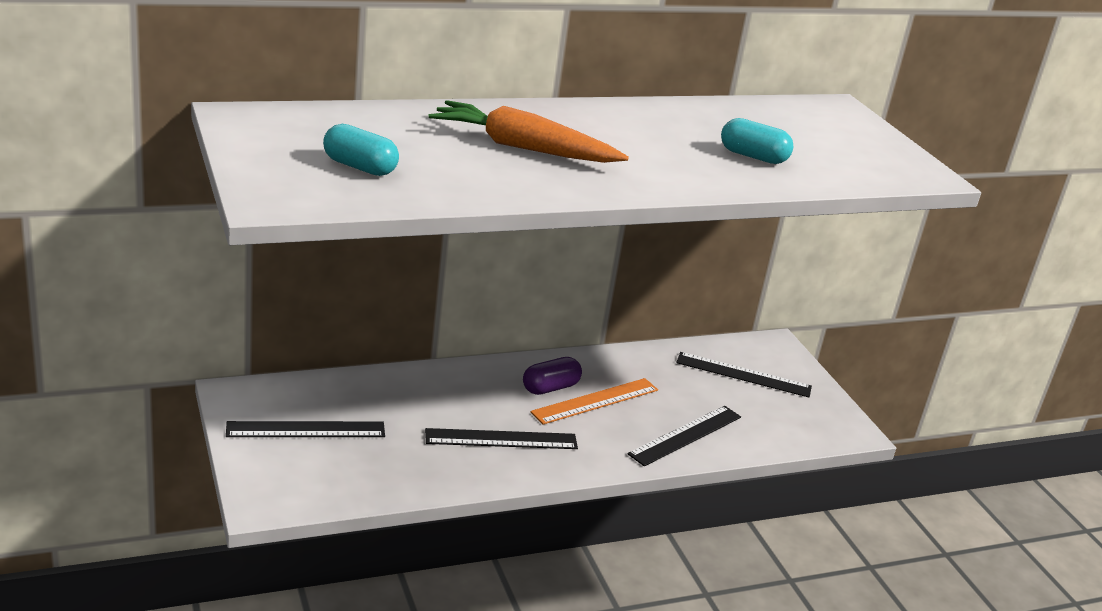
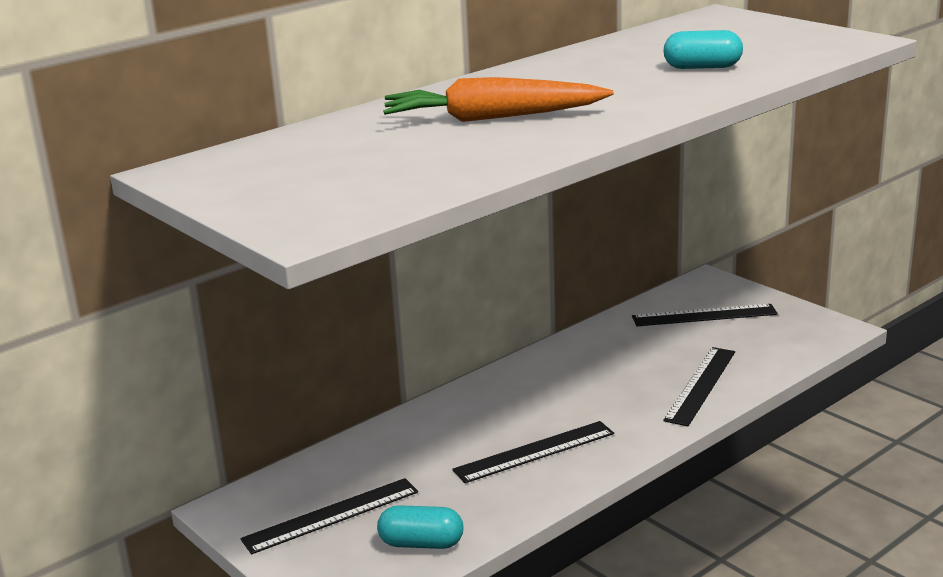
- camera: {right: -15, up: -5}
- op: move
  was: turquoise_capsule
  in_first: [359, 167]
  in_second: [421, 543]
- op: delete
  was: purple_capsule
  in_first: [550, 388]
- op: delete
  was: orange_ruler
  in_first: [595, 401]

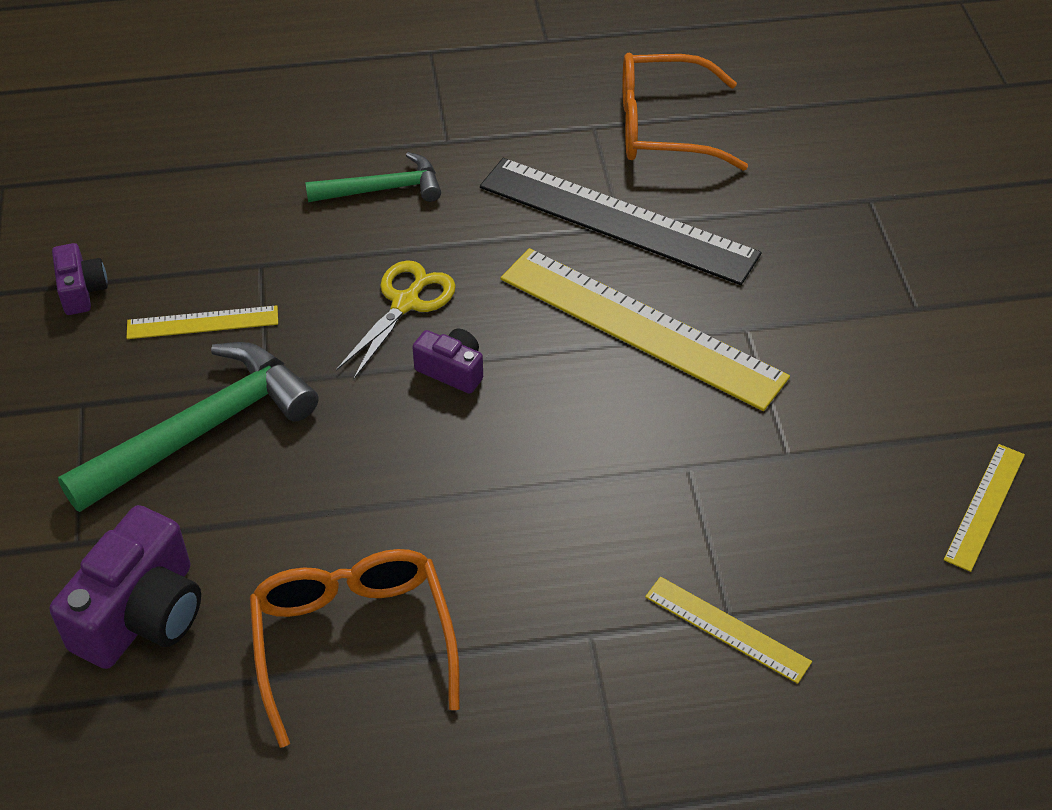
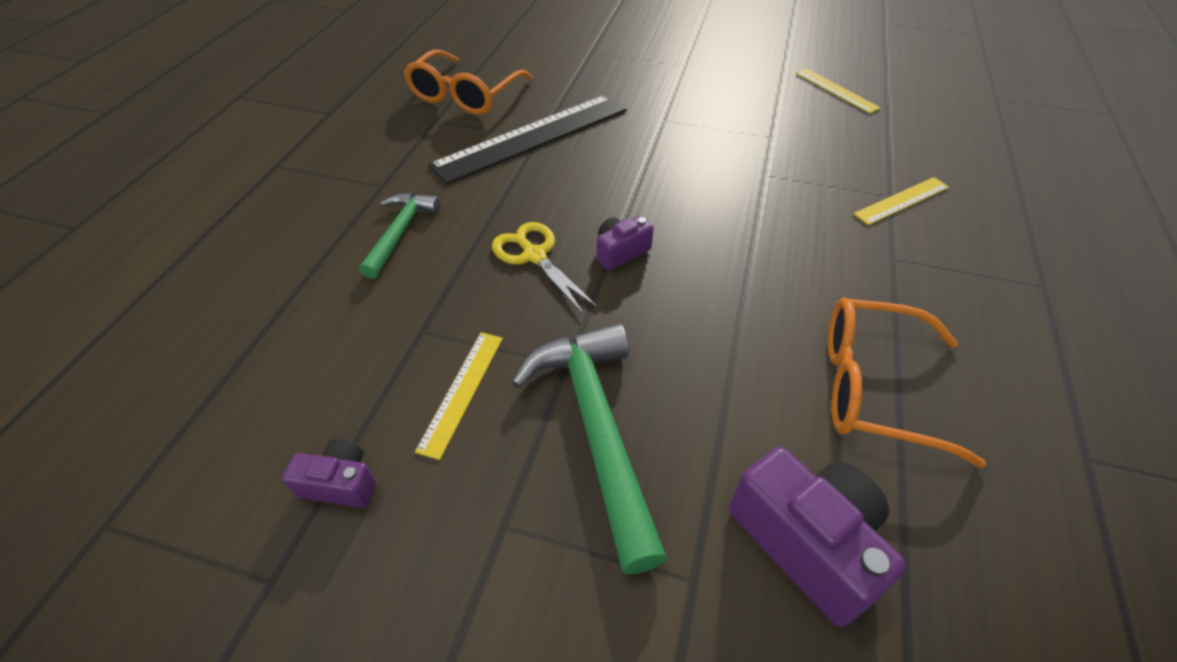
- camera: {right: -65, up: 0}
- op: delete
  was: yellow_ruler
  in_first: [640, 327]

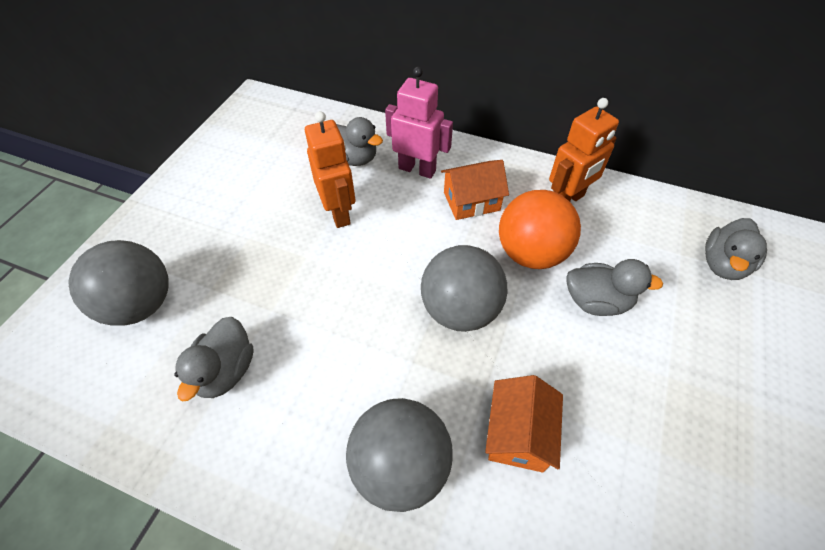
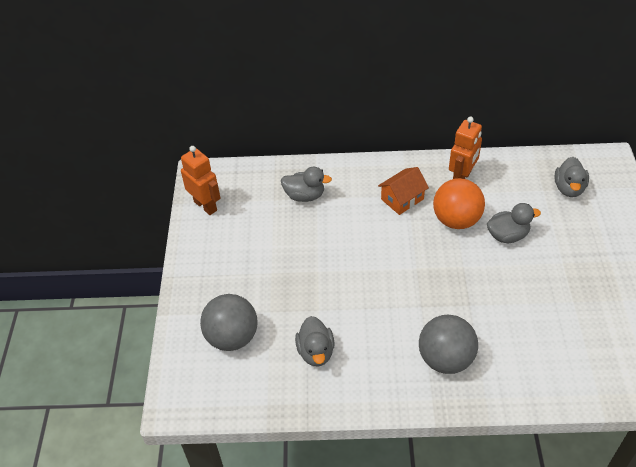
- camera: {right: -20, up: -5}
- op: move
  was: orange_robot
  in_first: [339, 213]
  in_second: [205, 206]
- op: delete
  was: pink_robot
  in_first: [417, 169]
- op: delete
  was: grey_ball
  in_first: [460, 310]
- op: delete
  was: orange_house
  in_first: [518, 433]

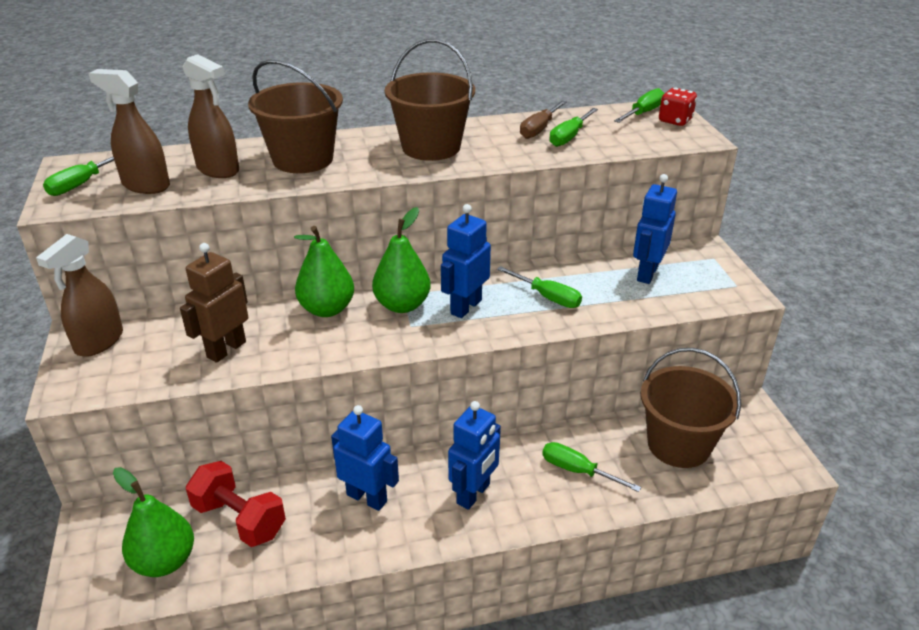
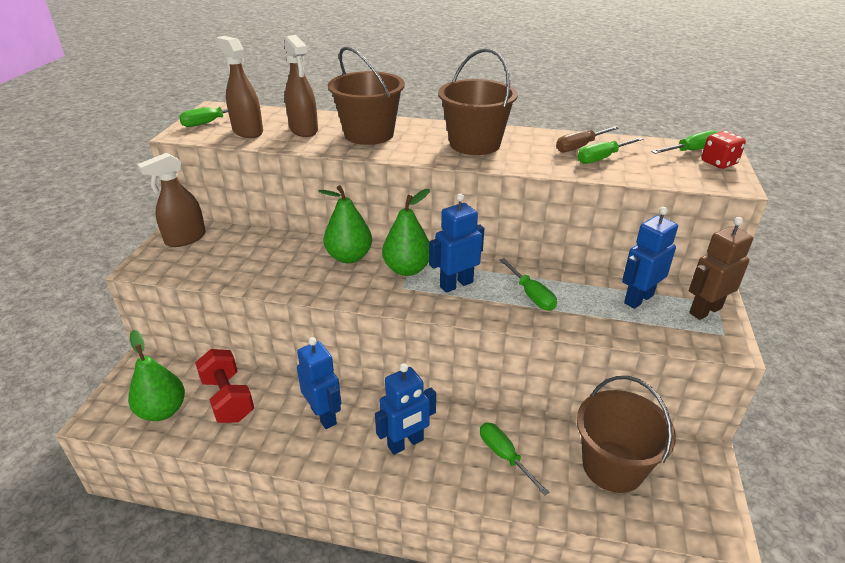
- camera: {right: 25, up: 0}
- op: move
  was: brown_robot
  in_first: [226, 349]
  in_second: [705, 310]

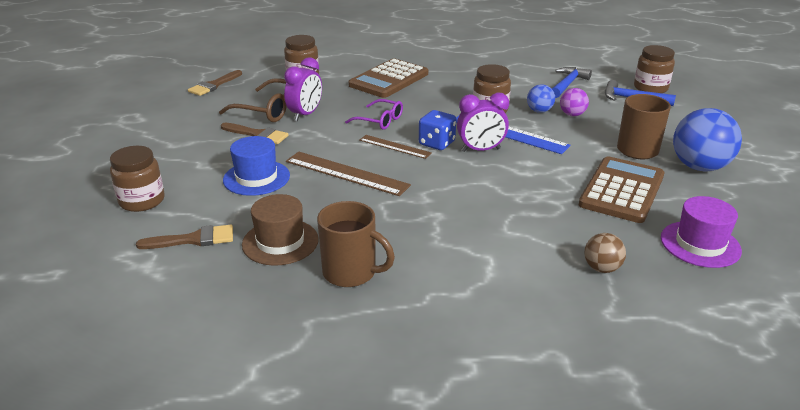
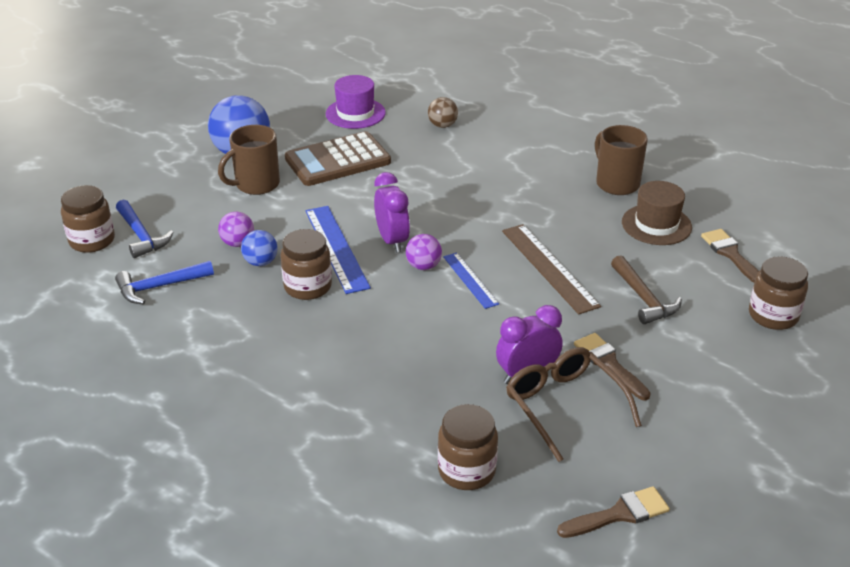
- camera: {right: -145, up: 5}
- op: rotate
  was: purple_clock
  in_first: [480, 150]
  in_second: [392, 241]
  clockwise: 45
- op: replace
  was: blue_dice
  now: purple_ball
  in_first: [436, 143]
  in_second: [423, 266]
- op: recolor
  was: brown_ruler
  now: blue_ruler
  in_first: [394, 146]
  in_second: [470, 280]
- op: replace
  was: blue_hat
  now: brown_hammer
  in_first: [256, 178]
  in_second: [643, 298]
- op: rotate
  was: brown_brush
  in_first: [193, 239]
  in_second: [730, 254]
  clockwise: 45
- op: delete
  was: purple_glasses
  in_first: [379, 120]
- op: delete
  was: brown_calculator
  in_first: [389, 79]

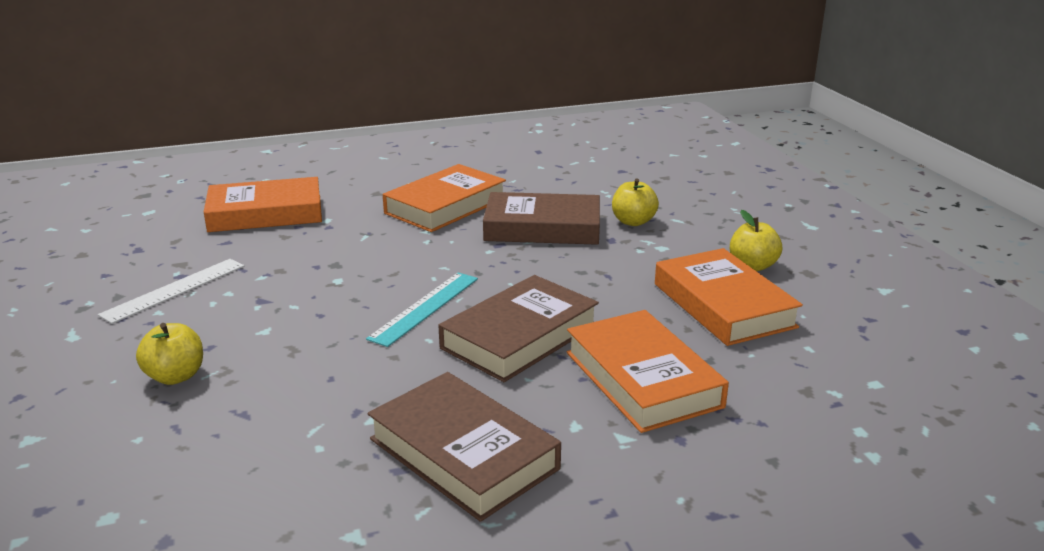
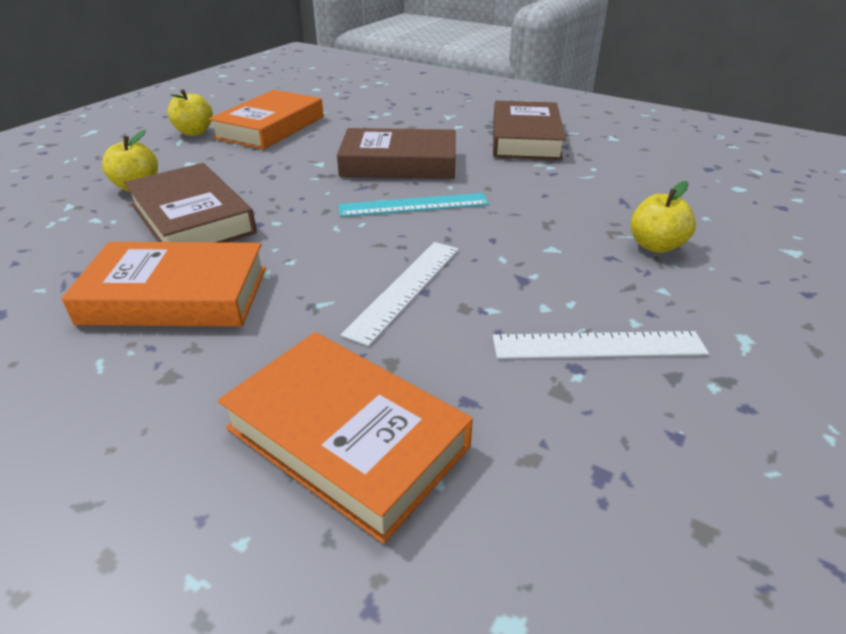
- camera: {right: -130, up: 10}
- op: insert
  now: white_ruler
  in_second: [405, 289]
- op: delete
  was: orange_book
  in_first: [642, 379]

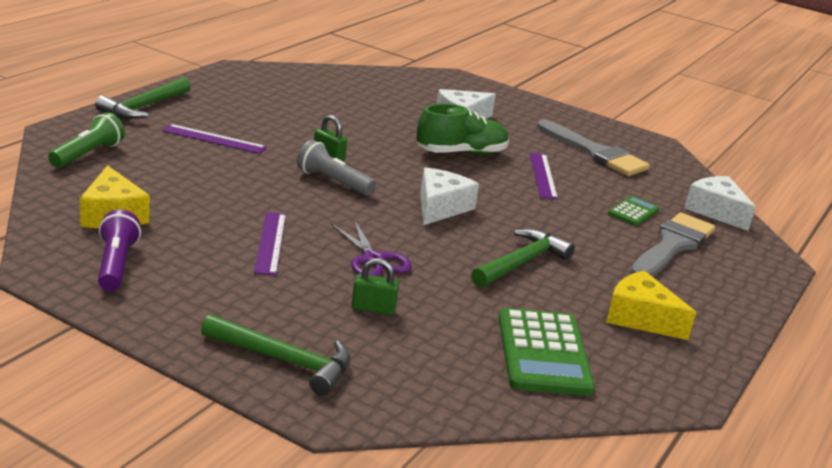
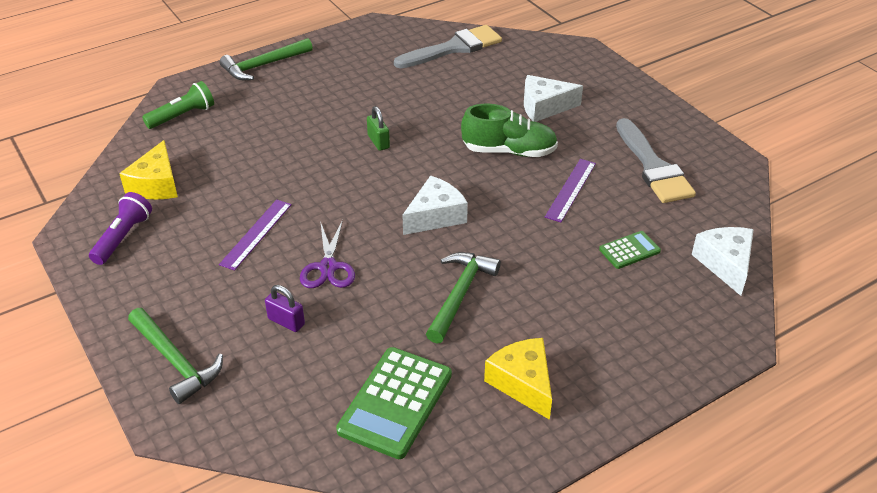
- camera: {right: 30, up: 15}
- op: recolor
  was: green_padlock
  now: purple_padlock
  in_first: [373, 308]
  in_second: [286, 321]
- op: move
  was: grey_brush
  in_first: [672, 246]
  in_second: [454, 48]
- op: rotate
  was: green_hammer
  in_first: [521, 263]
  in_second: [460, 295]
  clockwise: -45
- op: delete
  was: purple_ruler
  in_first: [214, 139]
- op: delete
  was: grey_flashlight
  in_first: [333, 181]

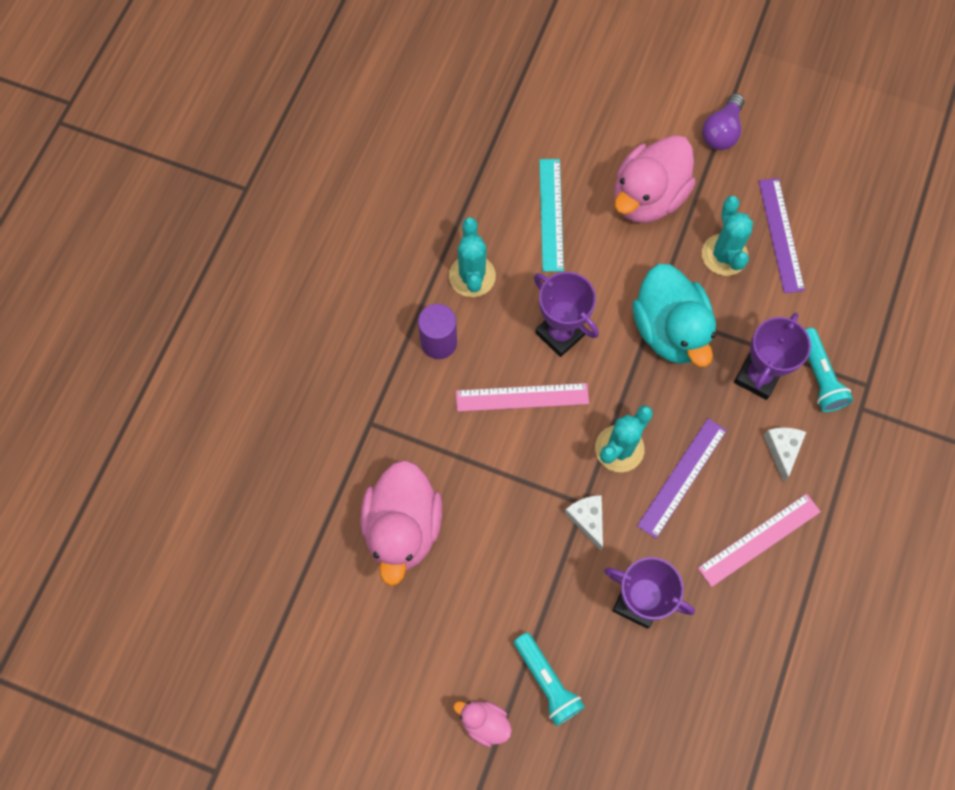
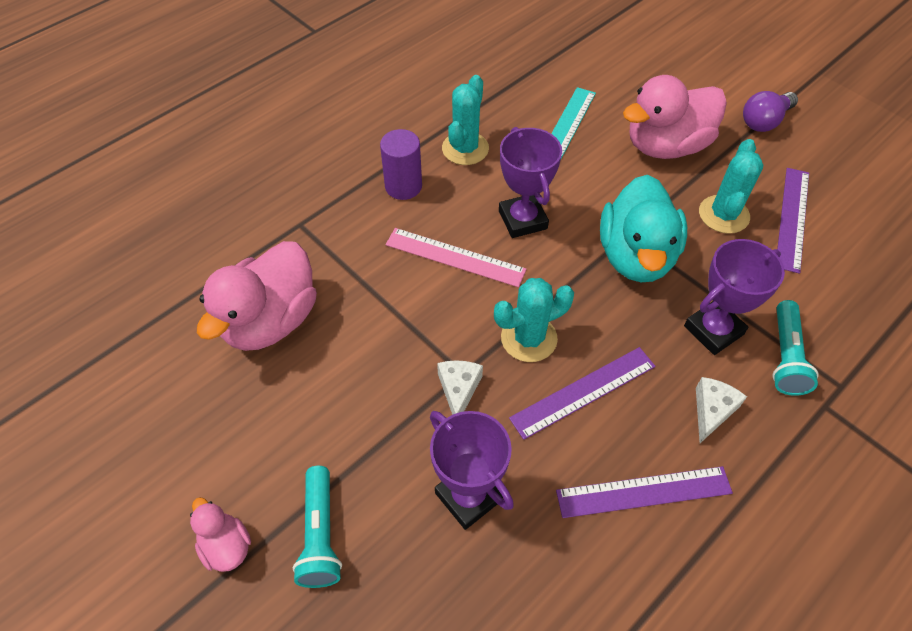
- camera: {right: 25, up: -15}
- op: recolor
  was: pink_ruler
  now: purple_ruler
  in_first: [759, 539]
  in_second: [643, 492]

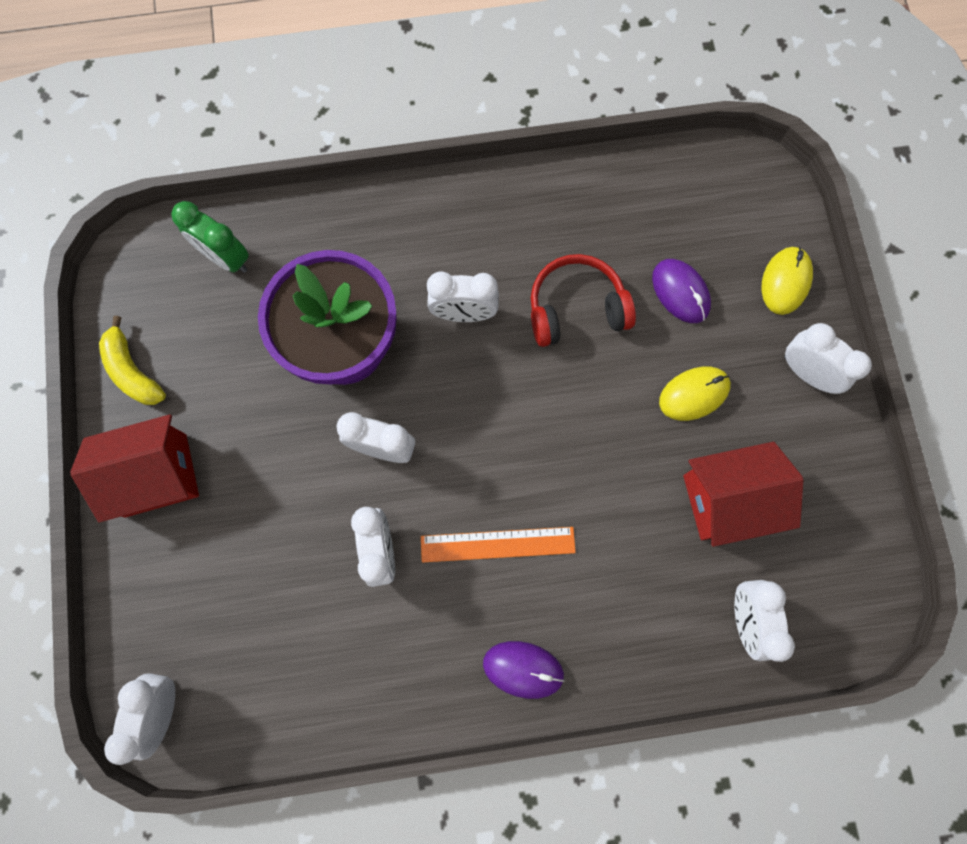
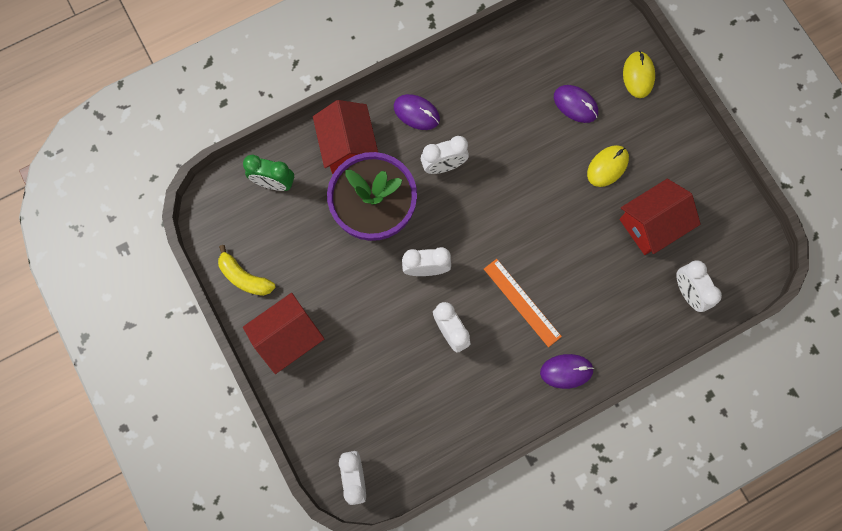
- camera: {right: -20, up: 0}
- op: insert
  now: red_house
  in_second: [348, 147]
- op: insert
  now: purple_mouse
  in_second: [416, 113]
- op: rotate
  was: orange_ruler
  in_first: [497, 544]
  in_second: [522, 302]
  clockwise: 75
- op: delete
  was: red_headphones
  in_first: [576, 308]
- op: delete
  was: white_clock
  in_first: [806, 372]

